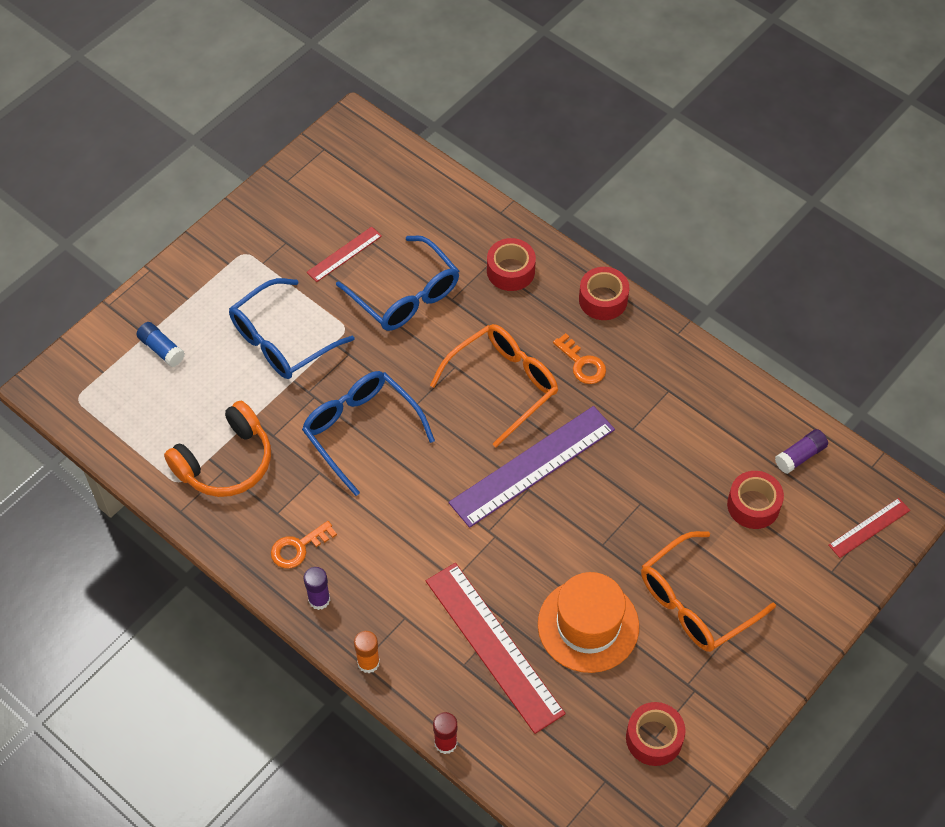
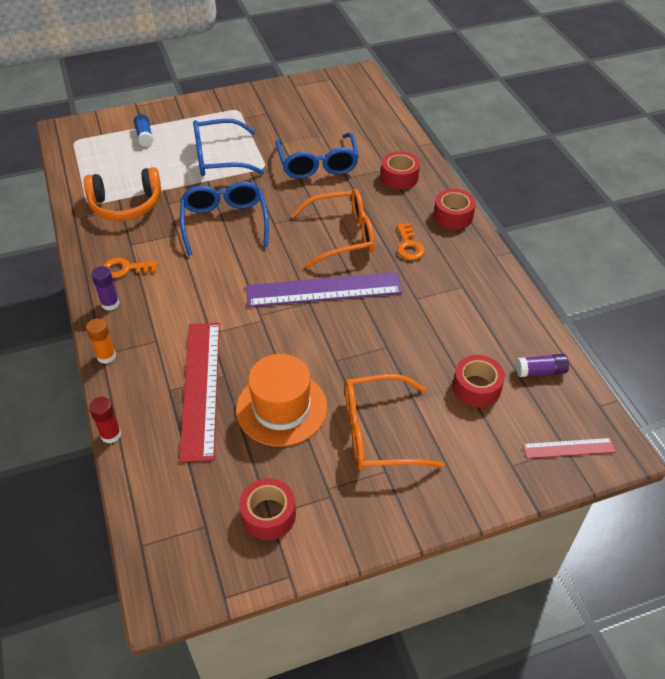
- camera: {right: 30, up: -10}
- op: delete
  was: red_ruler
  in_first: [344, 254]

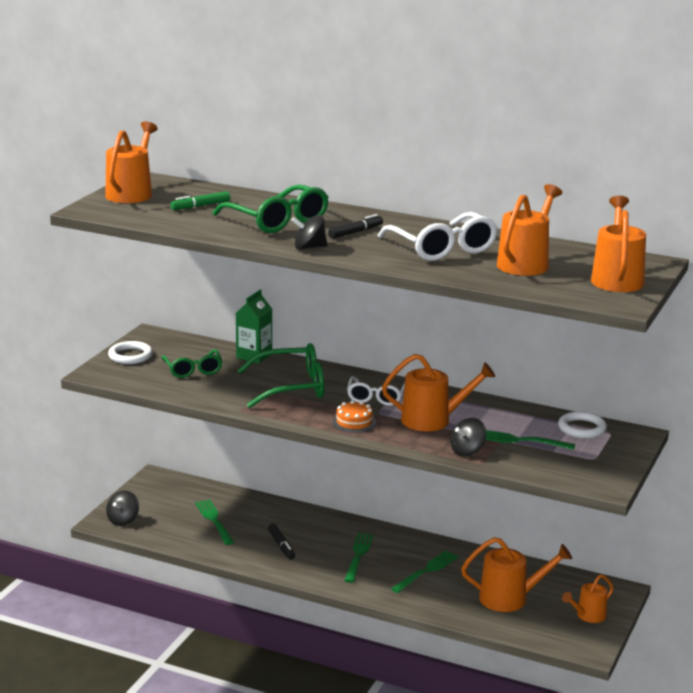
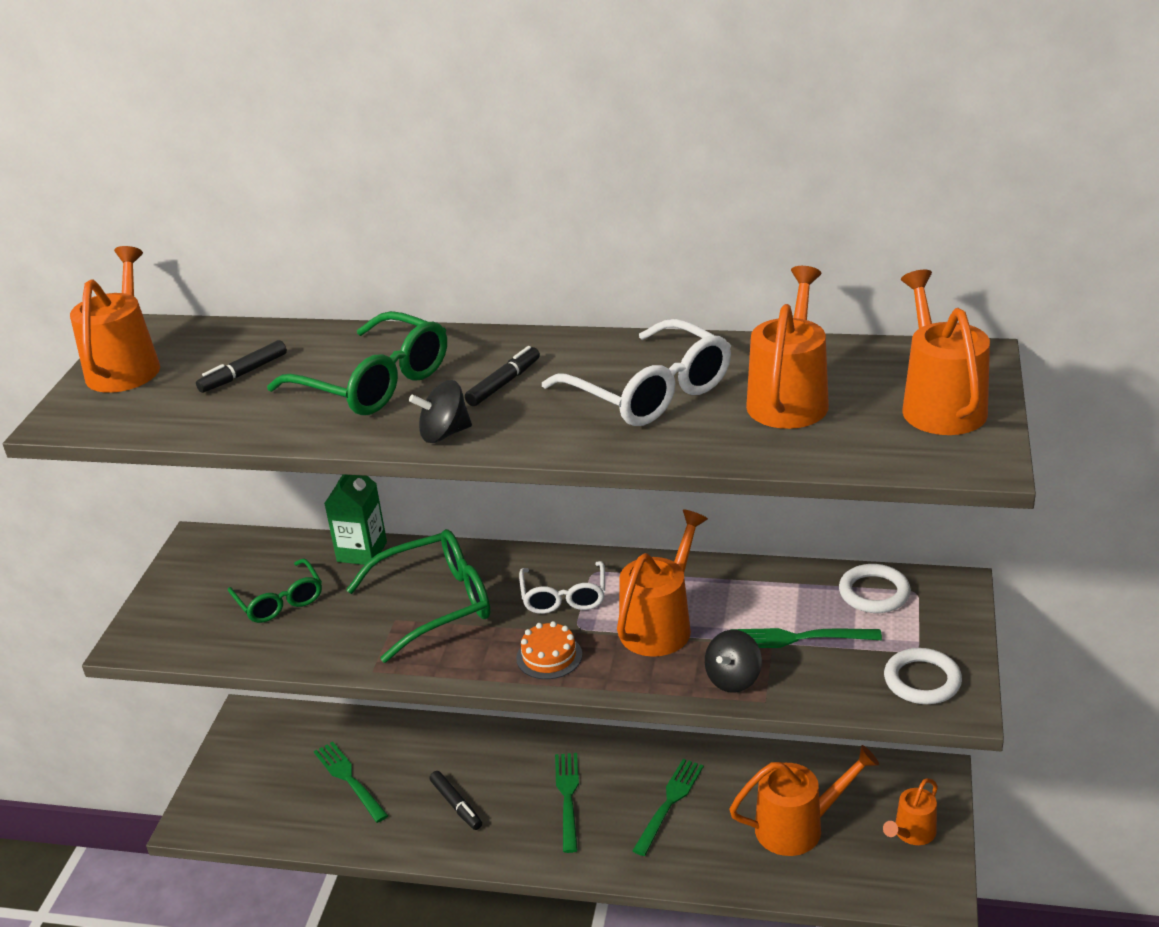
- camera: {right: -10, up: 10}
- op: recolor
  was: green_marker
  now: black_marker
  in_first: [200, 206]
  in_second: [243, 374]
- op: rotate
  was: orange_watering_can
  in_first: [432, 420]
  in_second: [660, 625]
  clockwise: -45
- op: move
  was: white_ring
  in_first: [130, 356]
  in_second: [922, 680]
- op: delete
  was: black_spinning_top
  in_first: [123, 520]

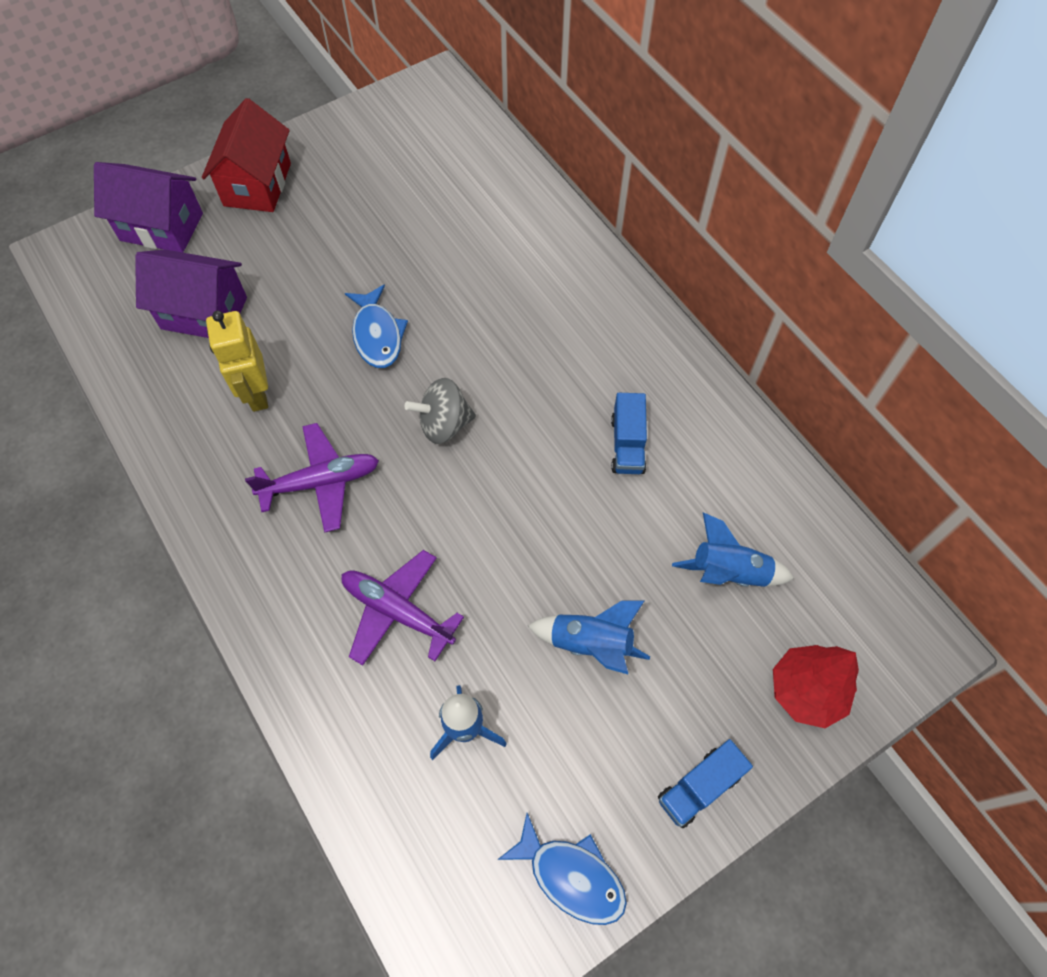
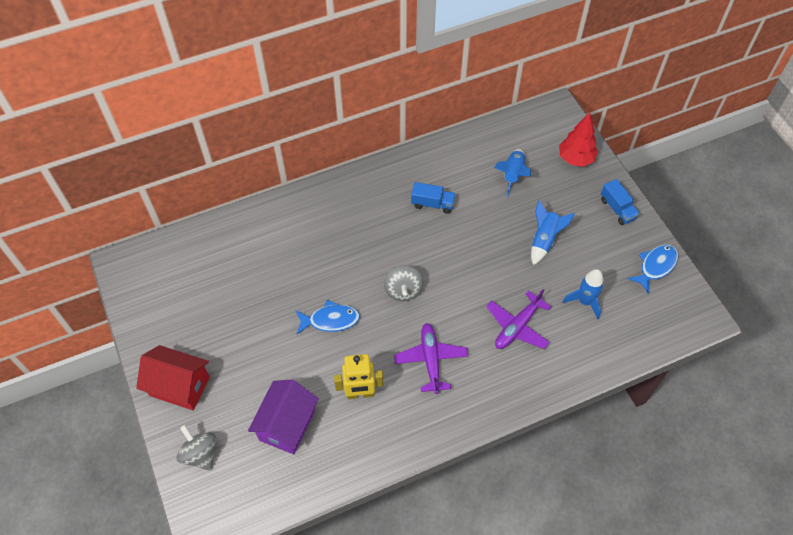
- camera: {right: -80, up: -5}
- op: replace
  was: purple_house
  now: grey_spinning_top
  in_first: [161, 227]
  in_second: [200, 454]

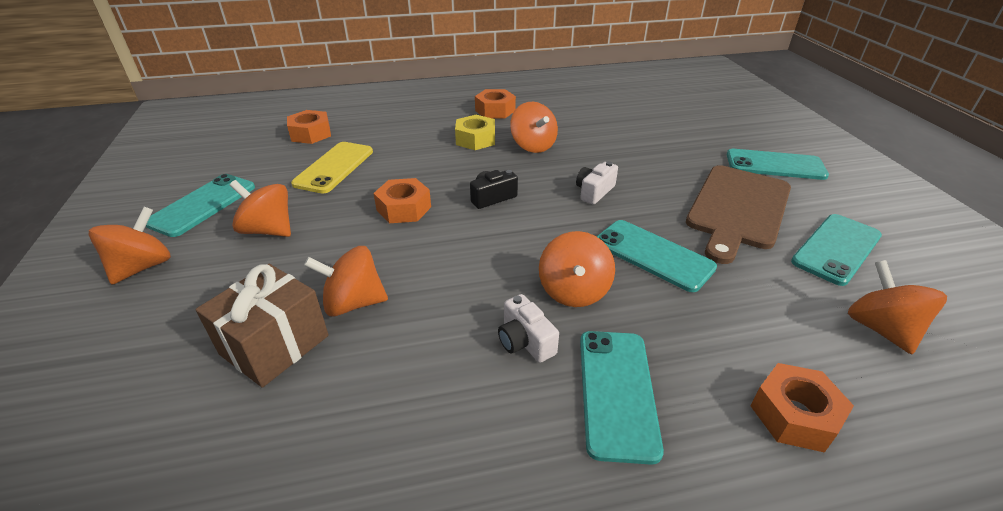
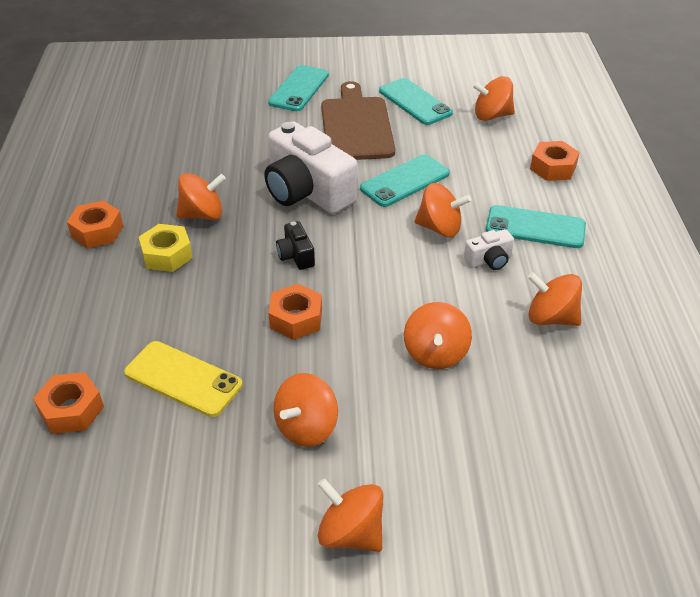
- camera: {right: -80, up: 5}
- op: resize
  was: white_camera
  in_first: [594, 192]
  in_second: [307, 191]
  ratio: 2.26
- op: rotate
  was: brown_cutting_board
  in_first: [737, 209]
  in_second: [356, 126]
  clockwise: -135
- op: insert
  now: orange_spinning_top
  in_second: [551, 318]
- op: delete
  was: turquoise_phone
  in_first: [203, 205]
- op: delete
  was: brown_gift
  in_first: [274, 345]

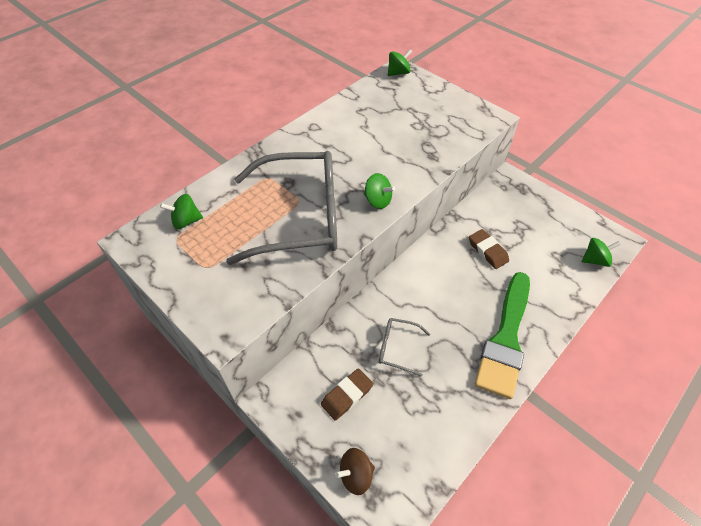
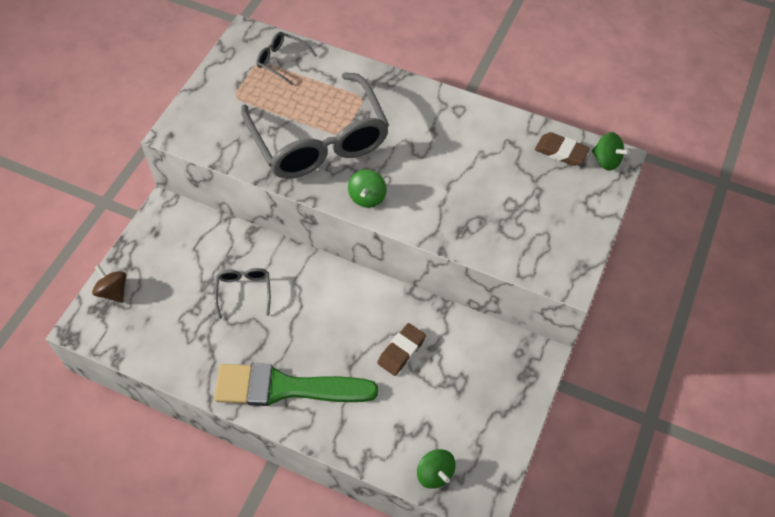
- camera: {right: 70, up: 5}
- op: replace
  was: green_spinning_top
  now: grey_glasses
  in_first: [186, 221]
  in_second: [281, 61]
- op: move
  was: brown_eraser
  in_first: [347, 395]
  in_second: [561, 152]

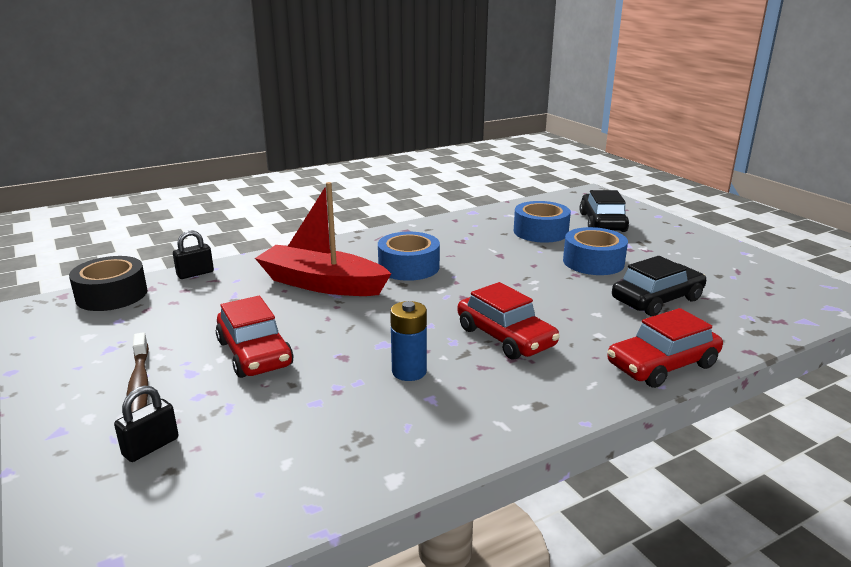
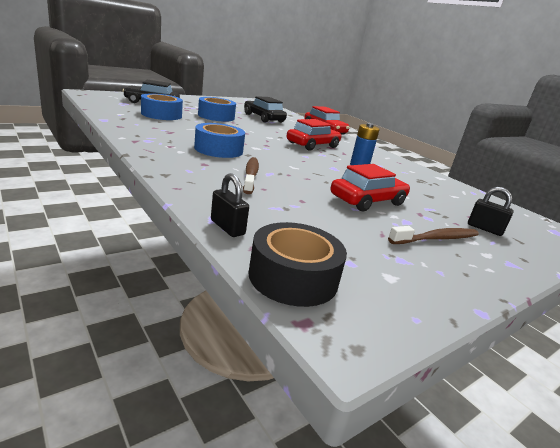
- camera: {right: -100, up: 0}
- op: replace
  was: red_boat
  now: brown_toothbrush
  in_first: [321, 284]
  in_second: [251, 175]

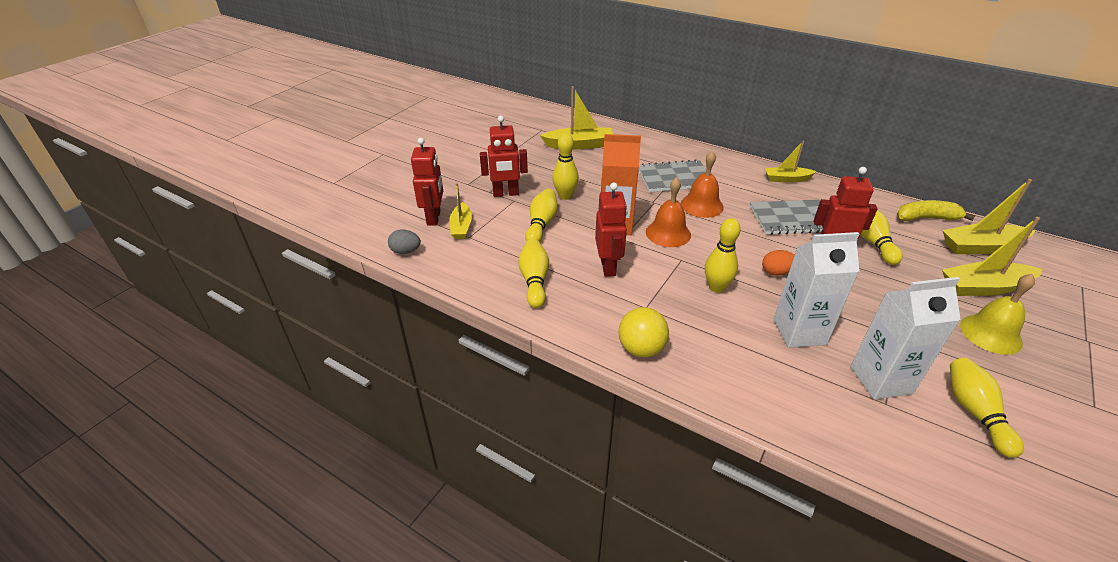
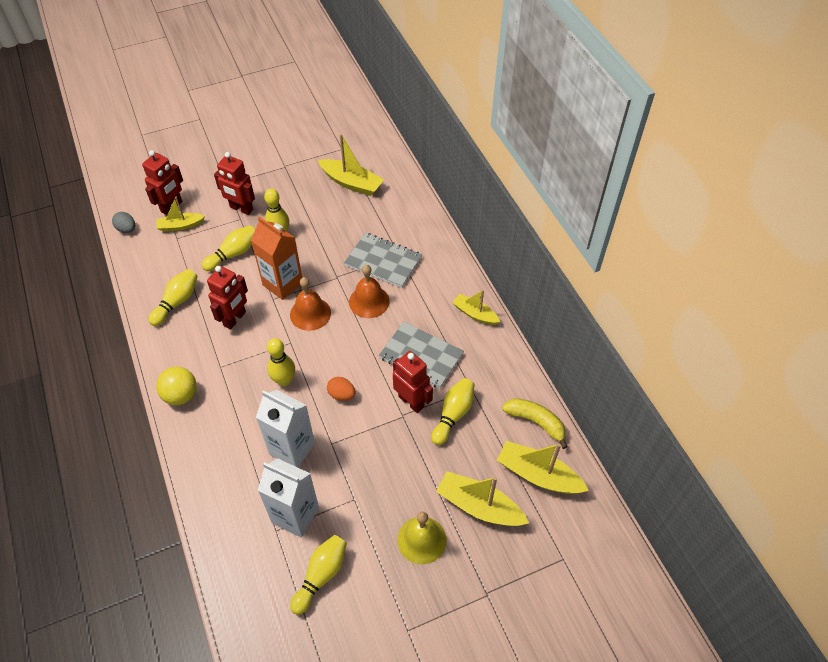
- camera: {right: 35, up: 15}
- op: rotate
  was: yellow_boat
  in_first: [461, 227]
  in_second: [180, 226]
  clockwise: 45

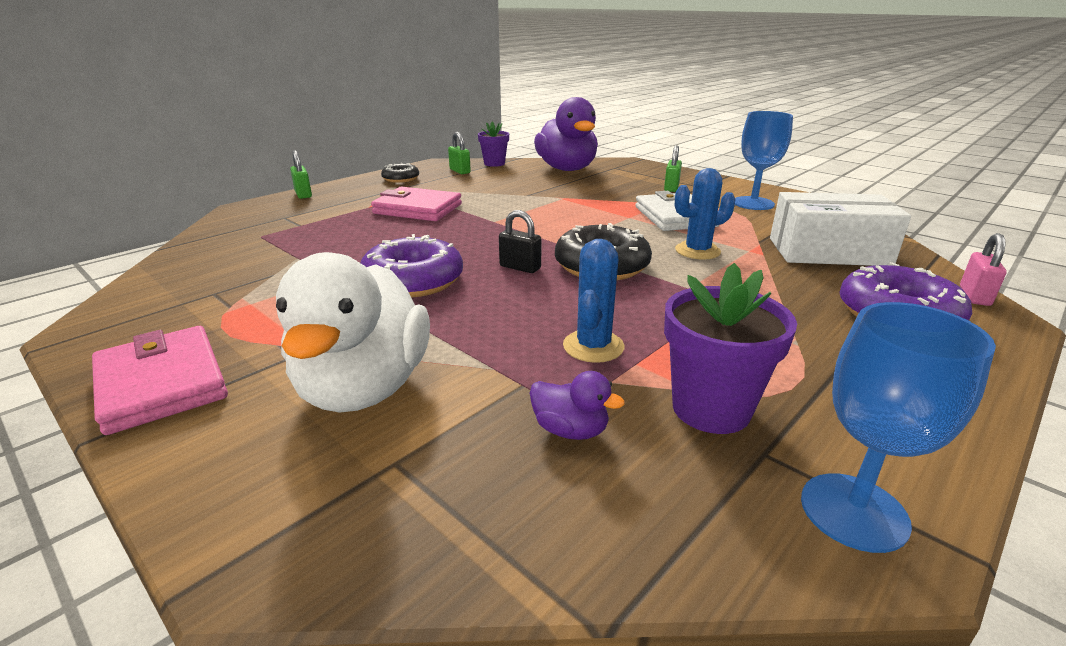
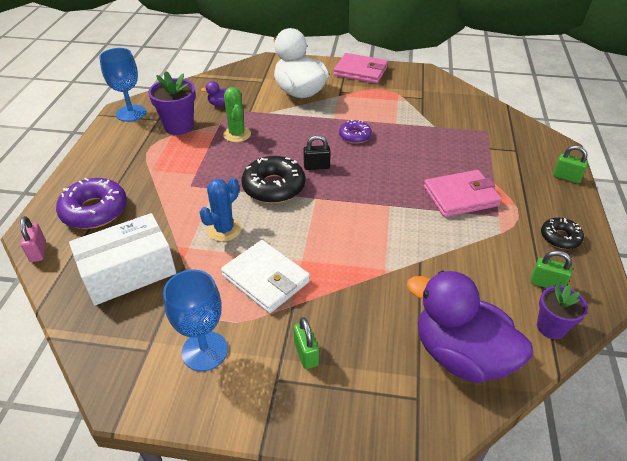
- camera: {right: 145, up: 15}
- op: recolor
  was: blue_cactus
  now: green_cactus
  in_first: [593, 346]
  in_second: [237, 134]
- op: resize
  was: purple_donut
  in_first: [413, 281]
  in_second: [355, 136]
  ratio: 0.57

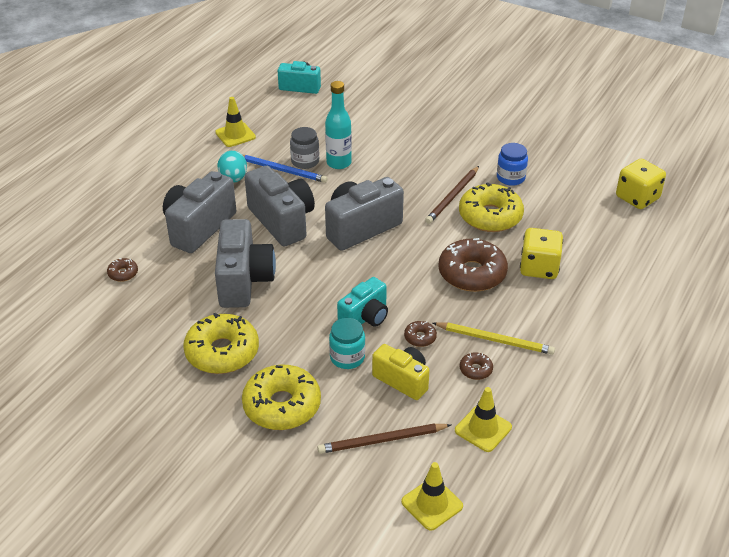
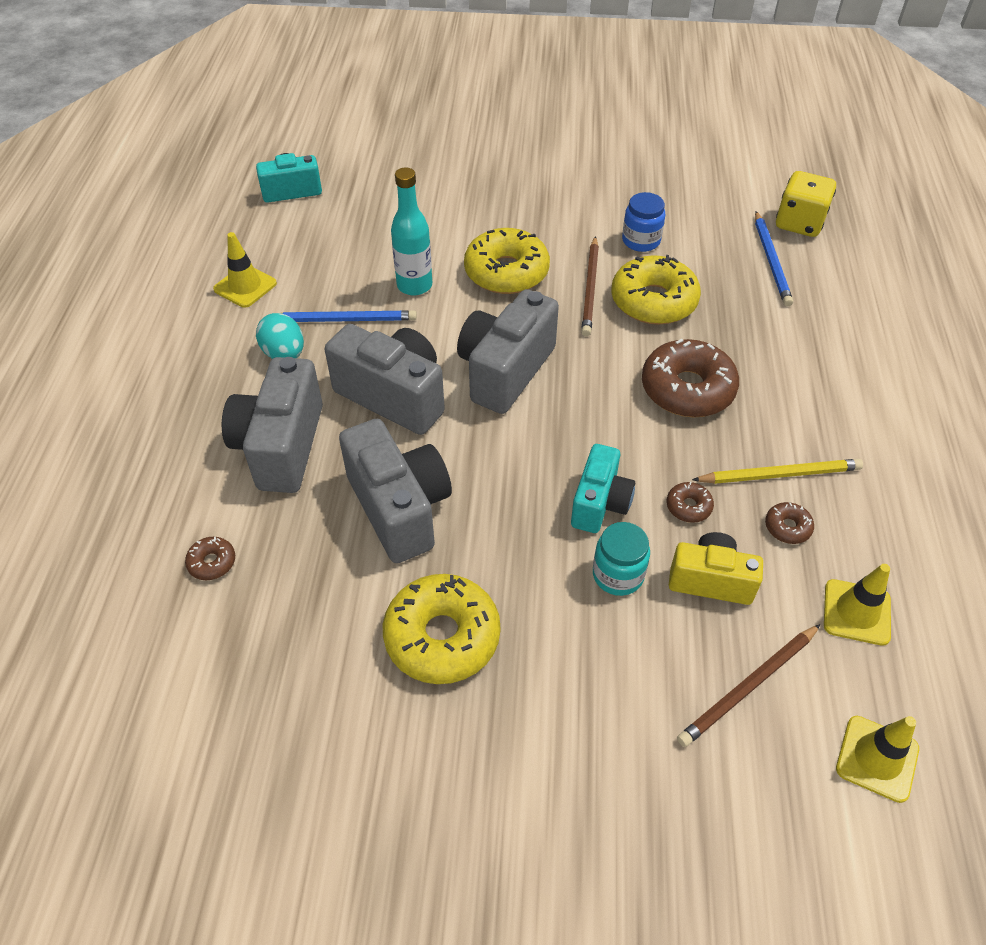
- camera: {right: -25, up: 10}
- op: move
  was: yellow_donut
  in_first: [282, 406]
  in_second: [506, 272]
- op: insert
  now: blue_pencil
  in_second: [771, 261]
- op: delete
  was: grey_jar
  in_first: [305, 161]
- op: delete
  was: yellow_dice
  in_first: [539, 268]

